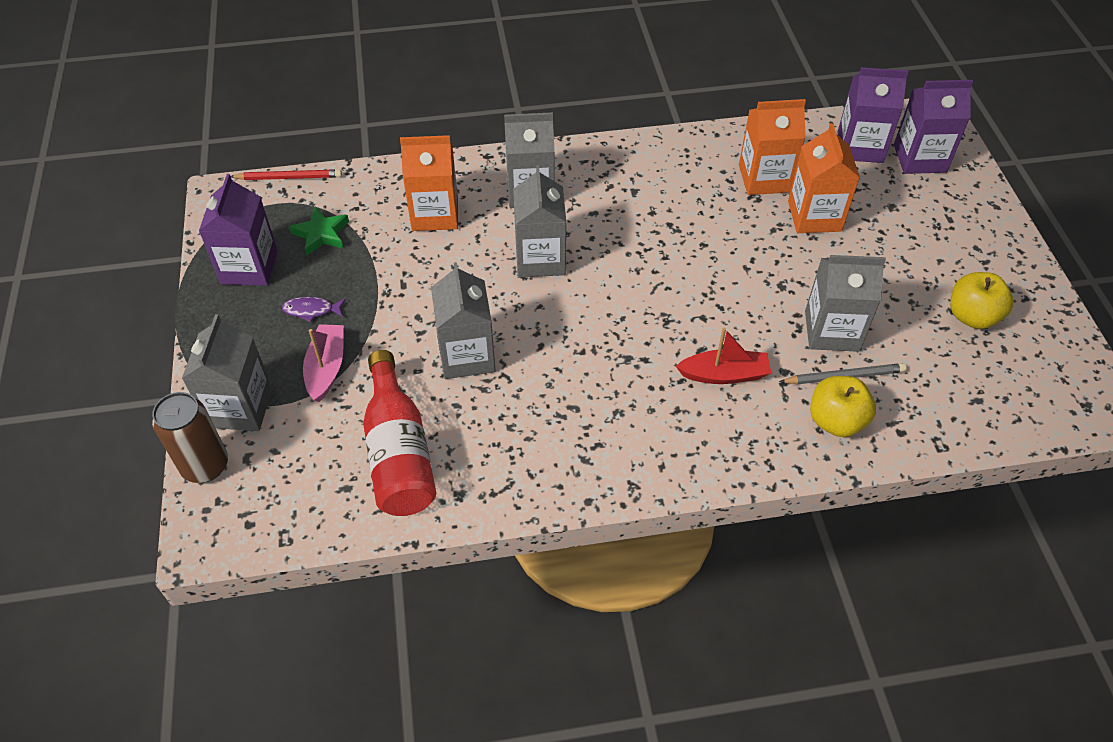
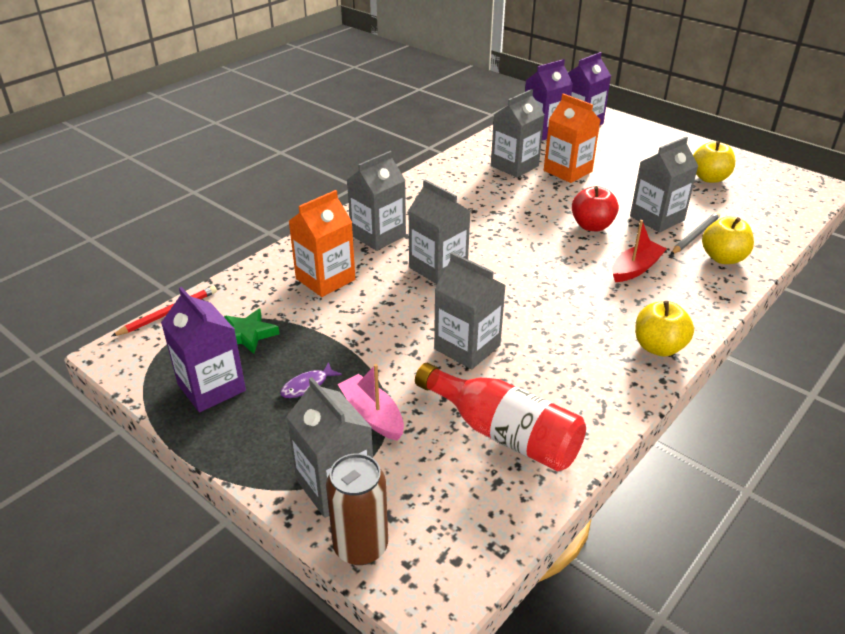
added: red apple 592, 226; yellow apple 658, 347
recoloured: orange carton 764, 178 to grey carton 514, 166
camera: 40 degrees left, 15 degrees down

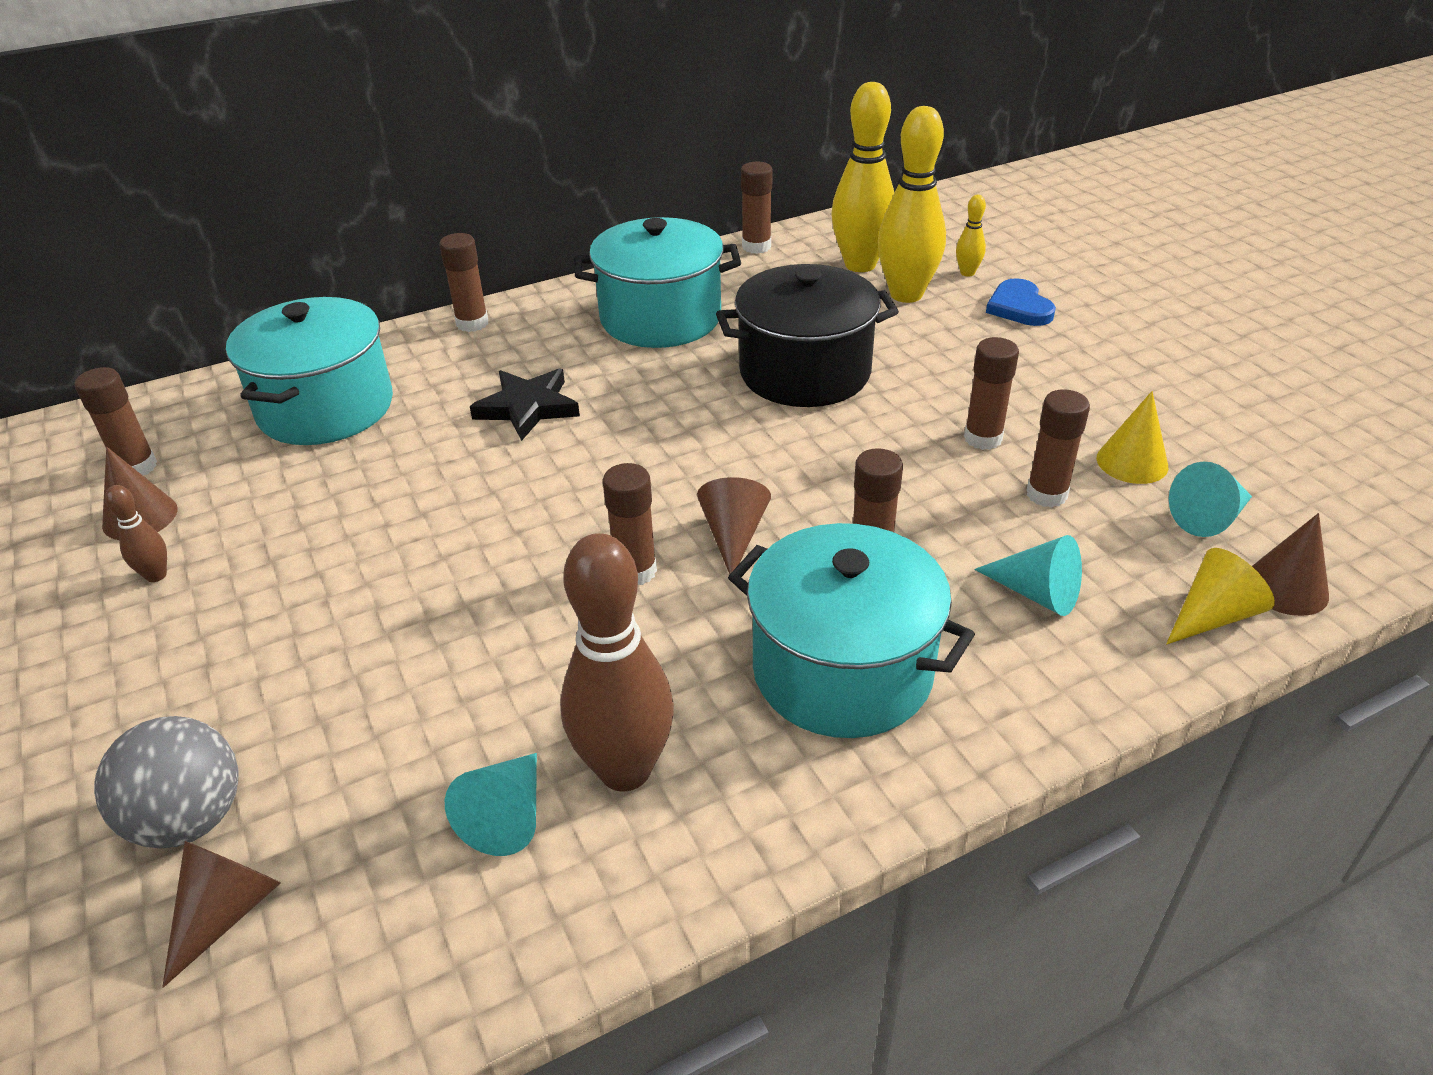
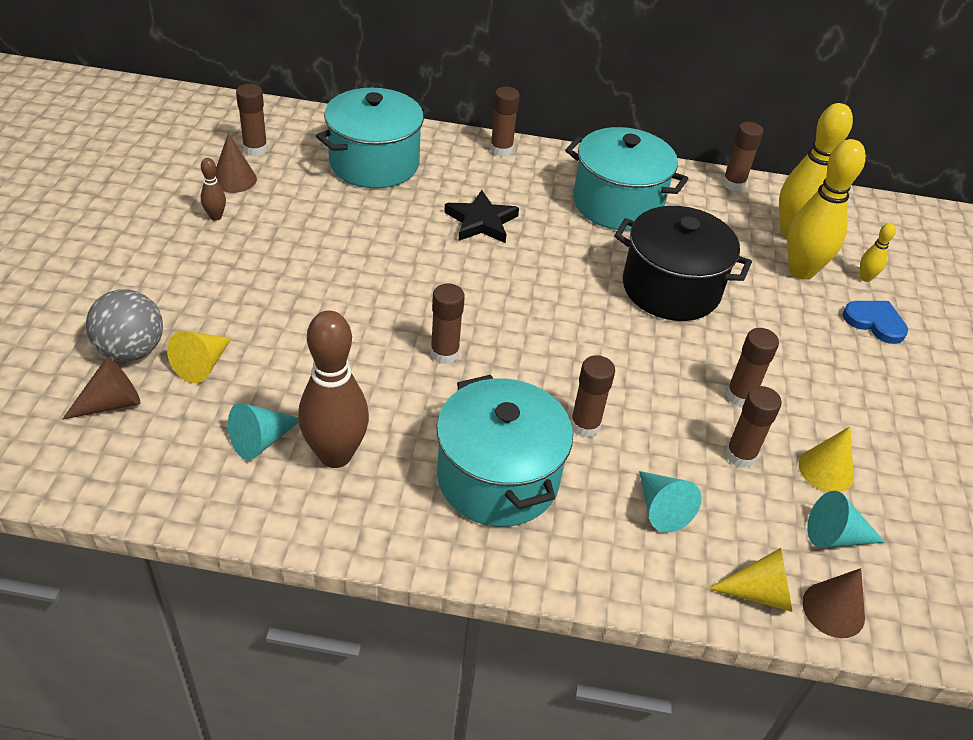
removed: brown cone 733, 535
added: yellow cone 202, 365
turned: blue heart 1019, 307 = 875, 322 105 degrees clockwise
camera: 30 degrees right, 5 degrees up

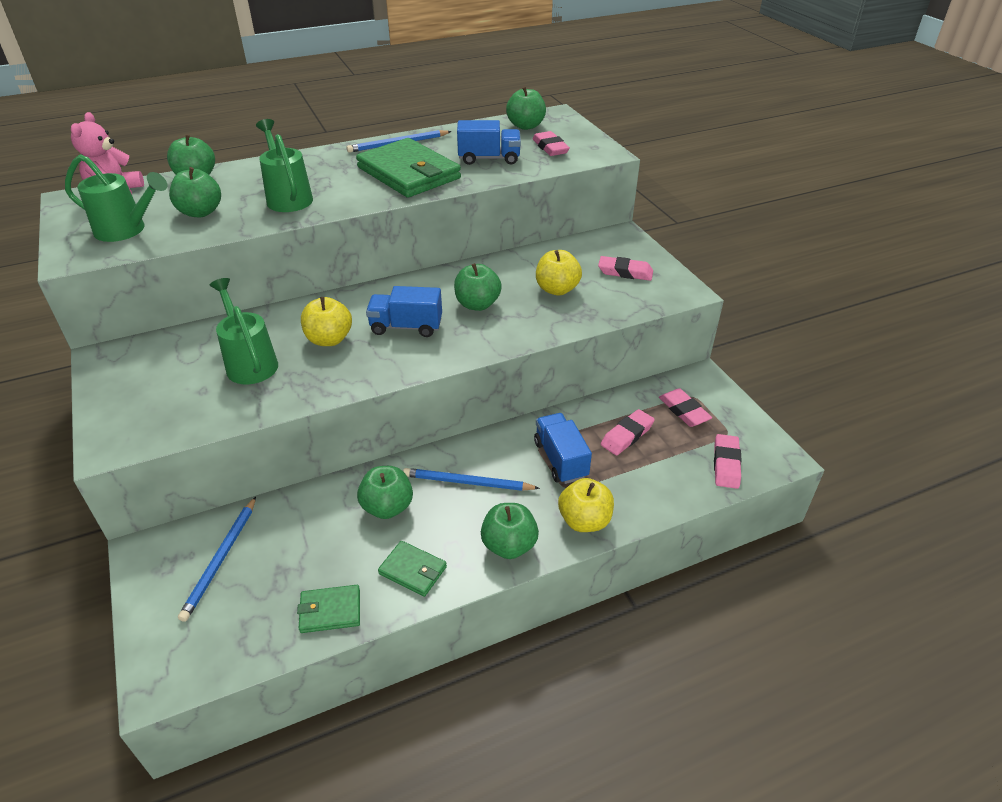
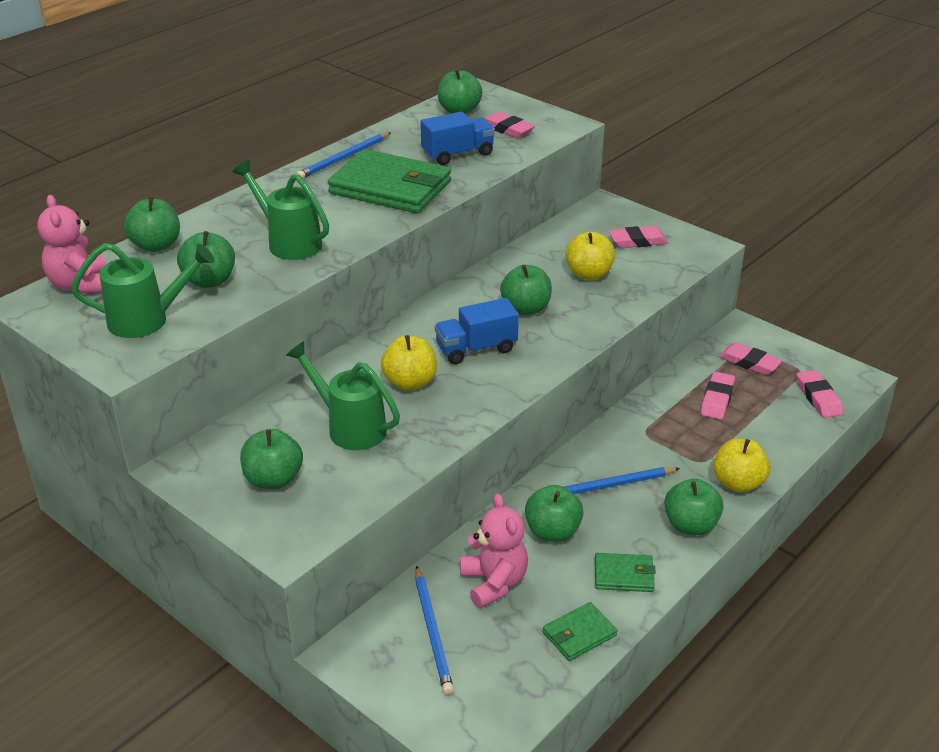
removed: blue truck 560, 459
added: green apple 273, 479; pink teddy bear 494, 583
camera: 25 degrees left, 5 degrees down

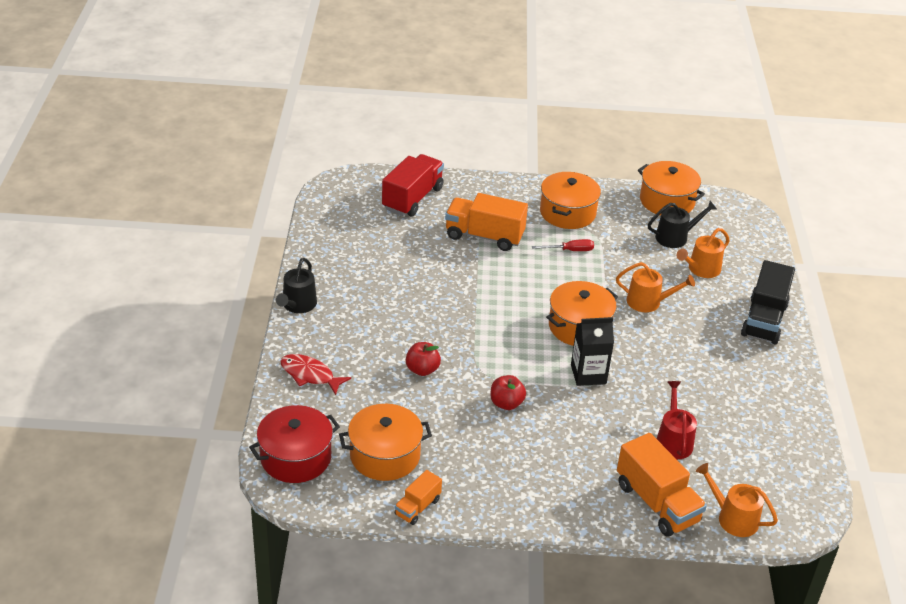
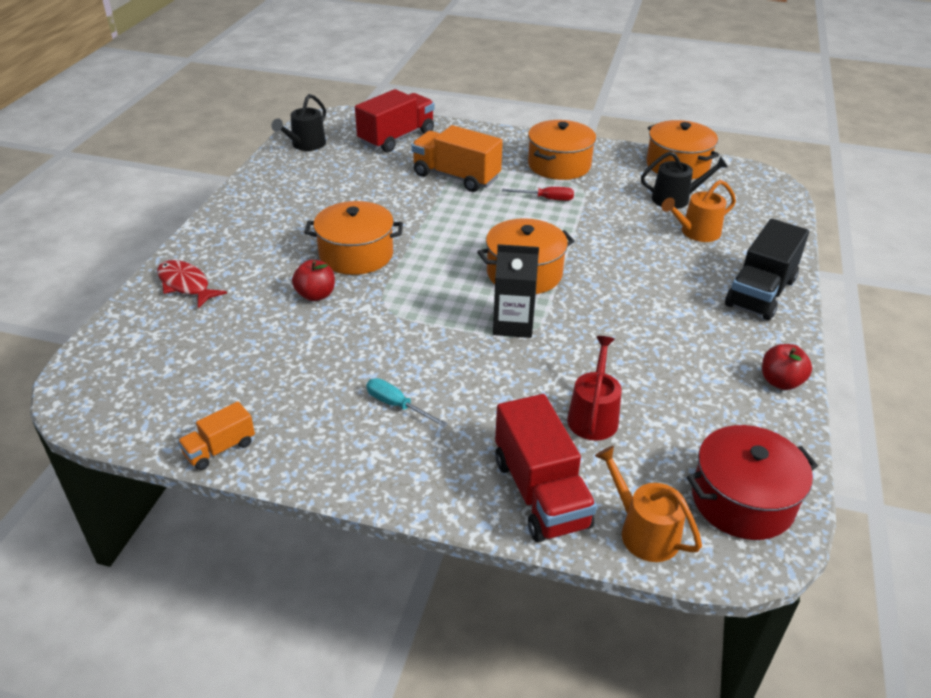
removed: orange watering can 648, 302
added: turquoise screwdriver 397, 405
moved: black watering can 297, 305 to 306, 145; orange pot 385, 455 to 356, 254; red pot 295, 457 to 742, 500; red apple 506, 403 to 780, 382
recoloured: orange truck 657, 503 to red truck 540, 493
camera: 15 degrees right, 0 degrees up

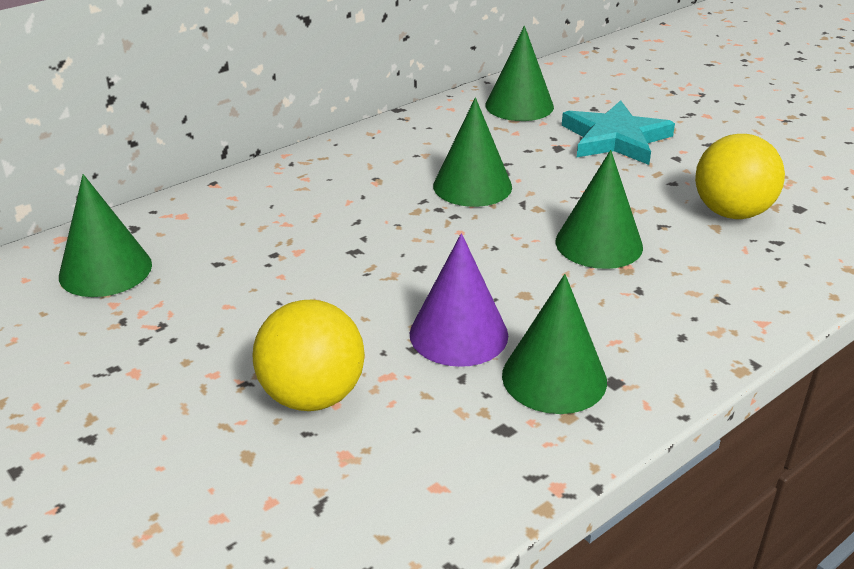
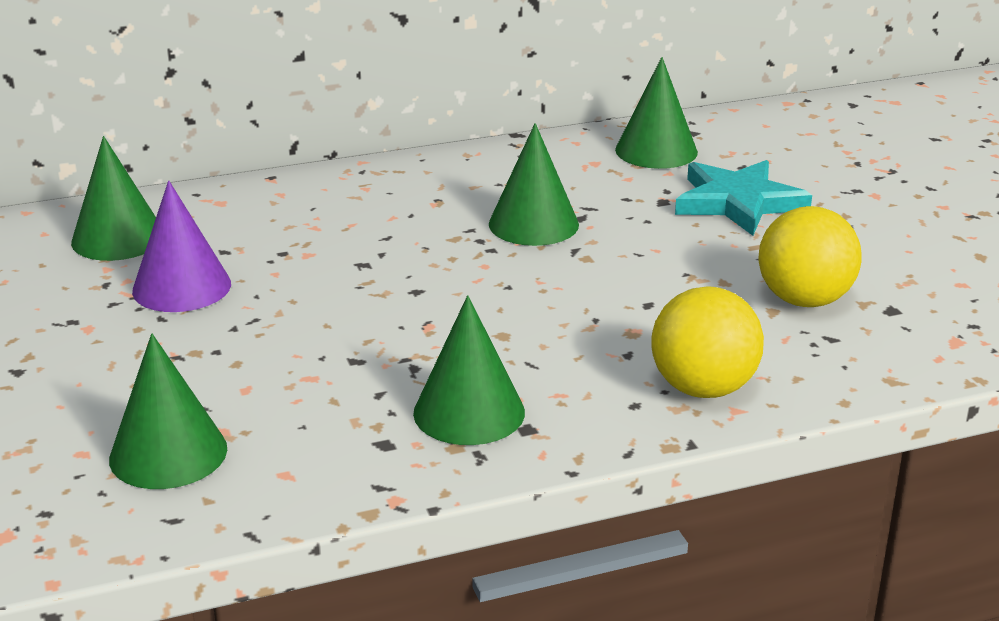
moved: green cone 599, 244 to 168, 453; purple cone 458, 334 to 182, 287; yellow ball 312, 396 to 703, 388
camera: 20 degrees right, 5 degrees down

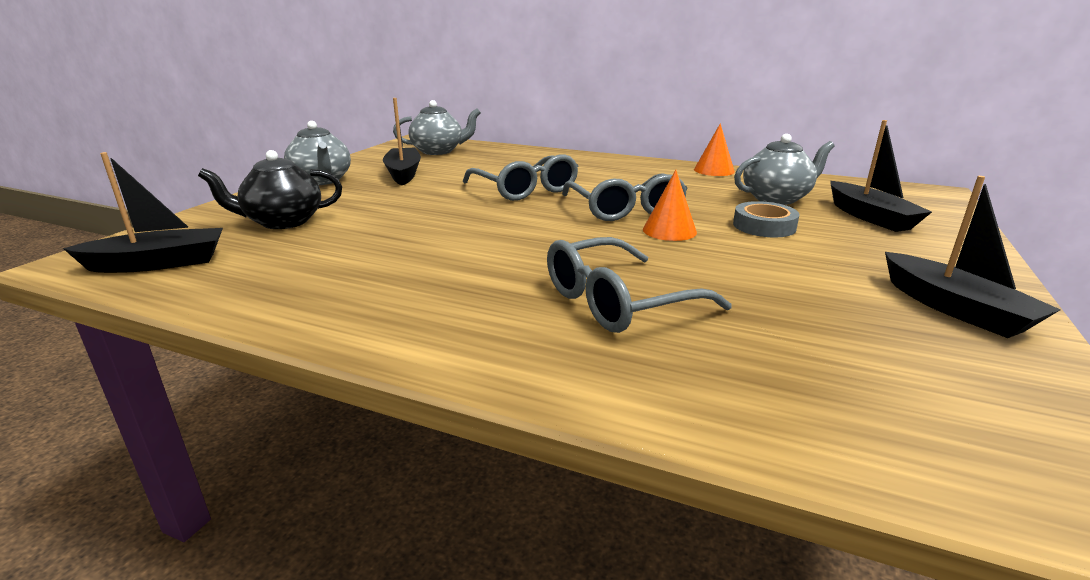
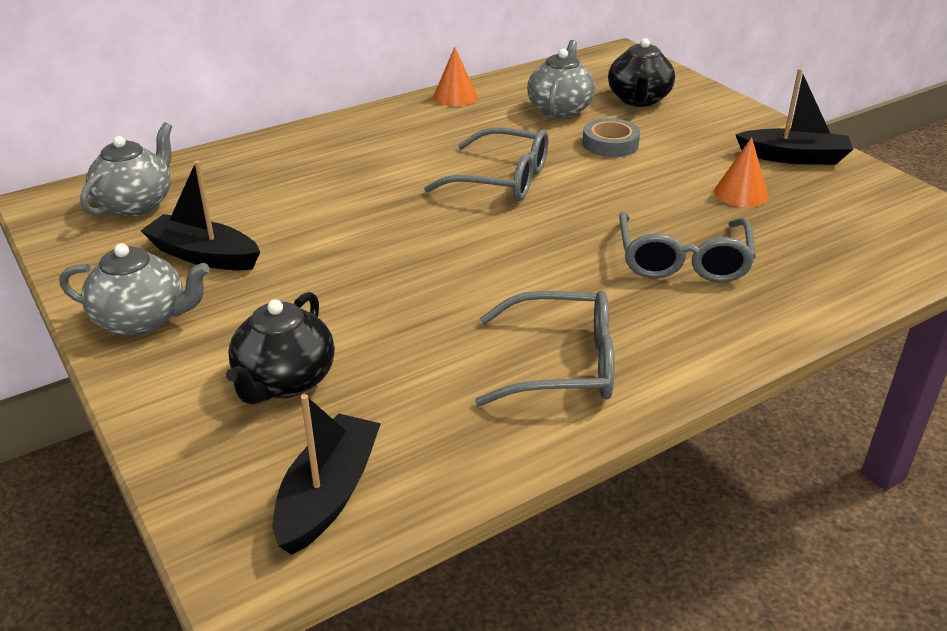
moved: grey glasses 525, 189 to 562, 364; orange cone 669, 230 to 741, 193
replaced: black boat 870, 217 to black teapot 639, 100
camera: 55 degrees left, 10 degrees up

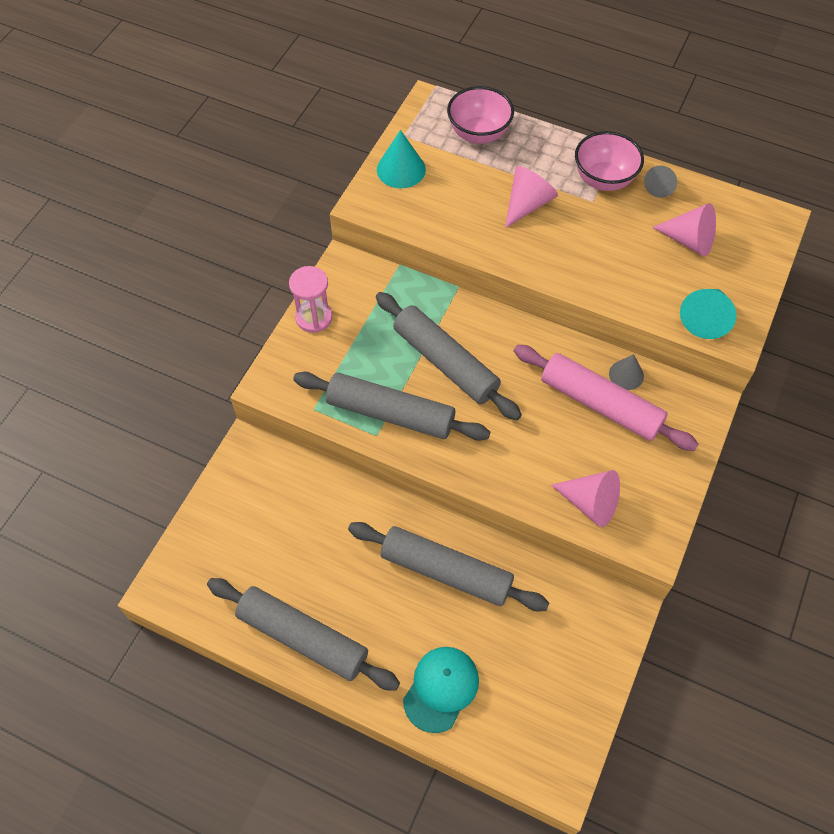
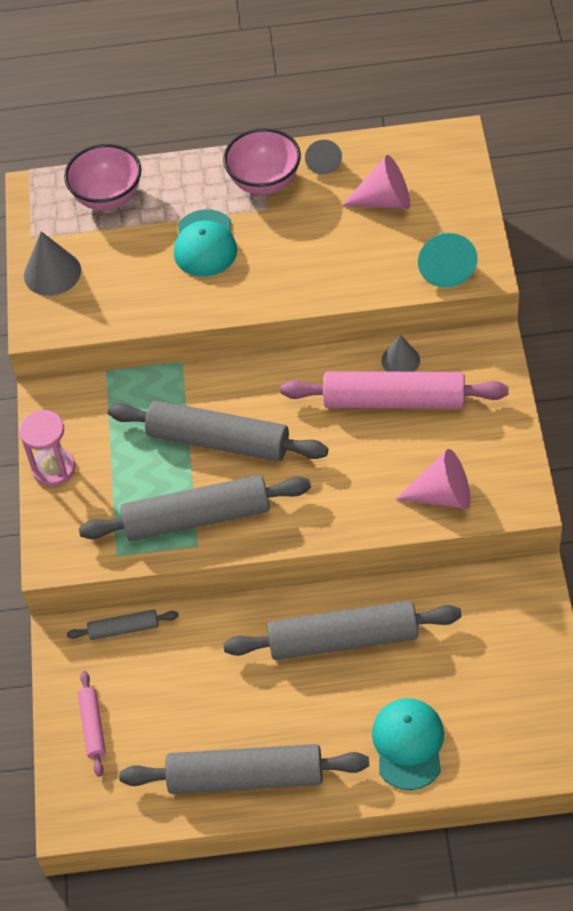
added: grey rolling pin 124, 628; pink rolling pin 92, 726
replaced: pink cone 527, 204 to turquoise cap 205, 244
recoloured: turquoise cone 401, 169 to grey cone 52, 273
camera: 25 degrees left, 5 degrees down

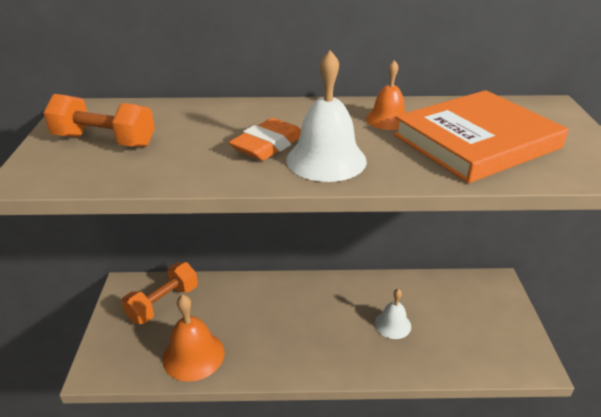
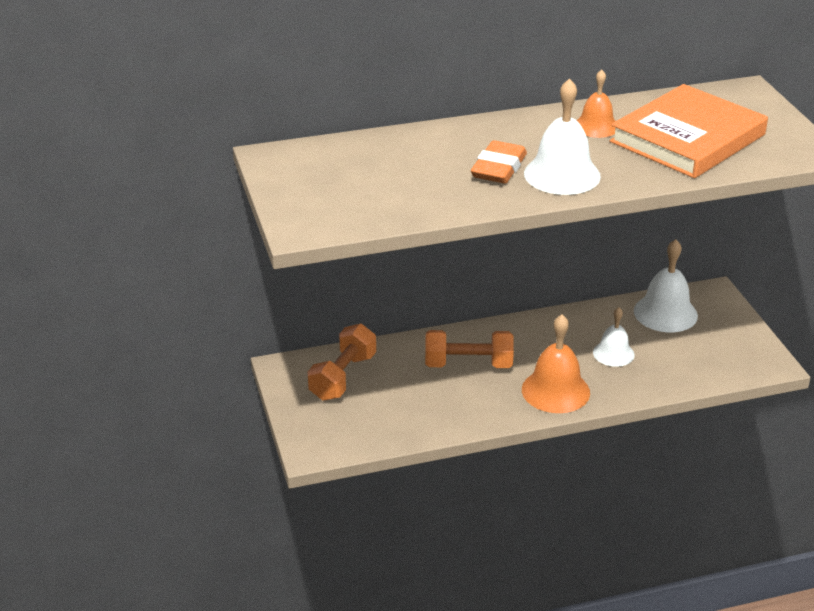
added: white bell 665, 313
moved: orange dumbbell 104, 141 to 468, 364; orange bell 193, 355 to 555, 391
camera: 15 degrees left, 0 degrees up

